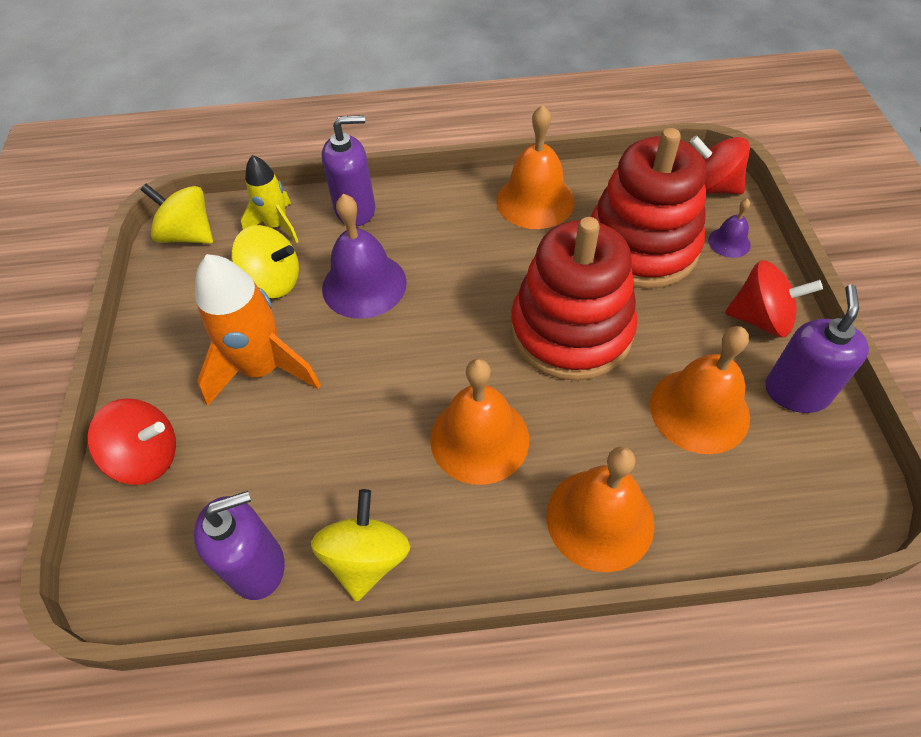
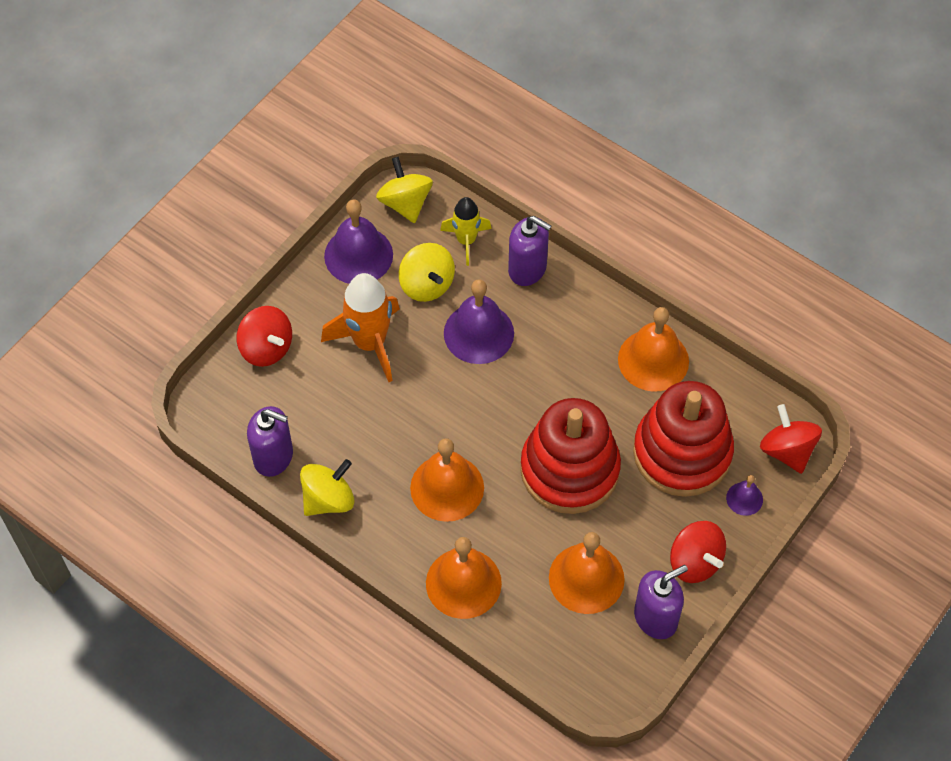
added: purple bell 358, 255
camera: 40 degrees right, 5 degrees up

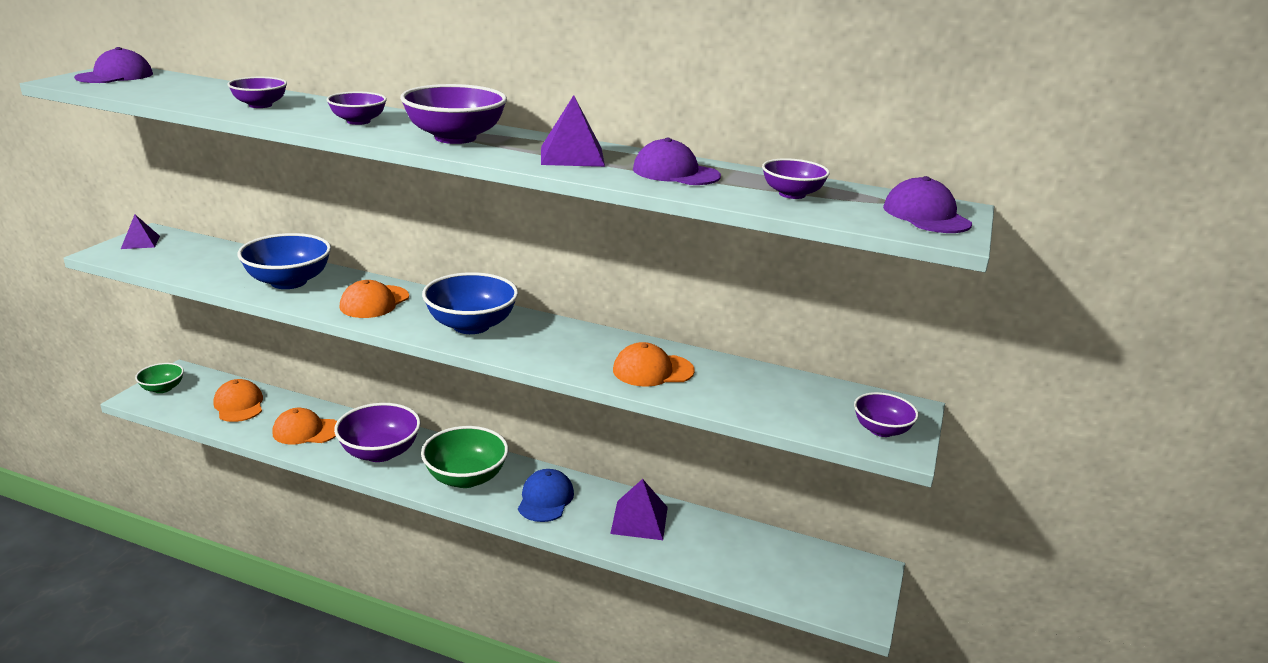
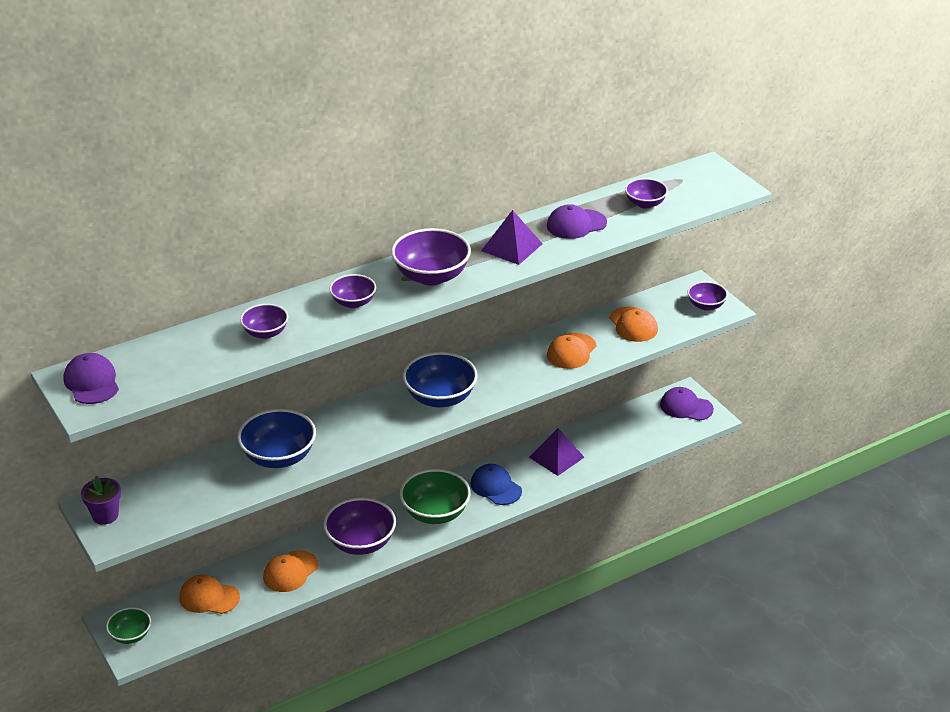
moved: orange cap 374, 302 to 633, 325; purple cap 926, 215 to 686, 407
replaced: purple pyramid 140, 242 to purple flower pot 105, 515
camera: 50 degrees left, 10 degrees up

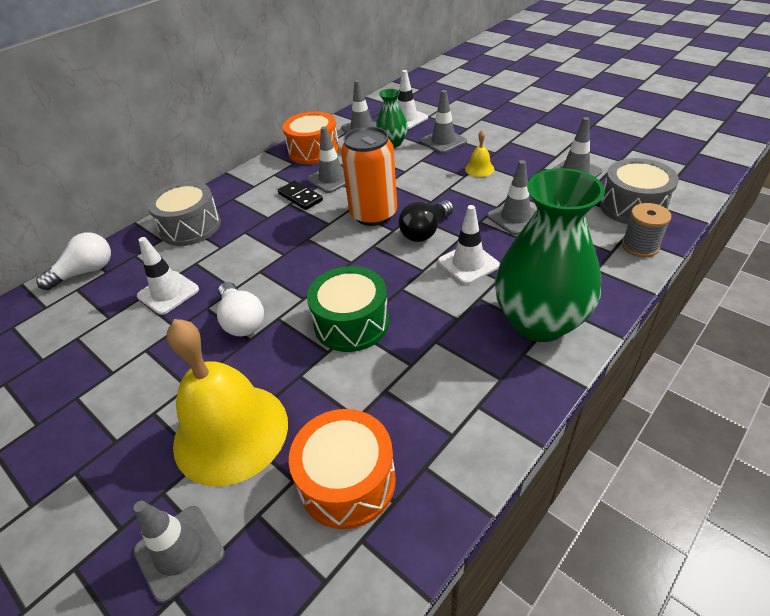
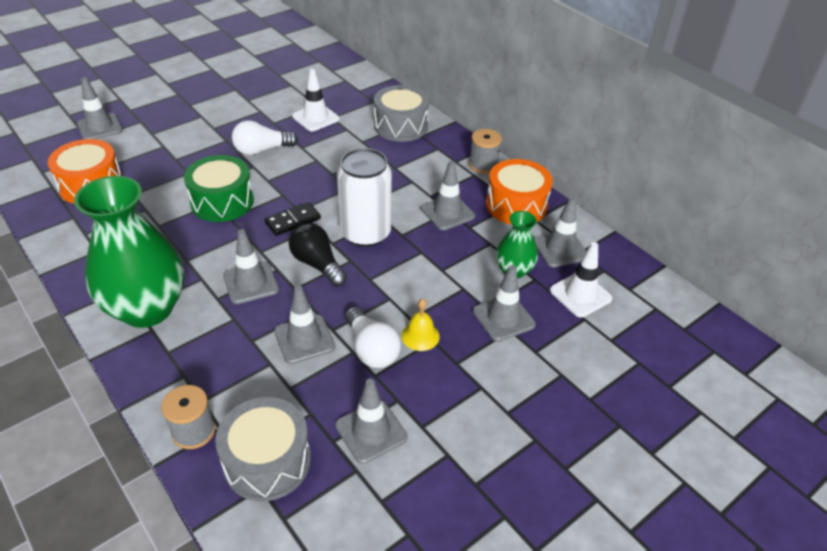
removed: yellow bell 231, 432
added: grey spool 483, 165
moved: black domino 300, 197 to 293, 221; white light bulb 85, 272 to 371, 349
recoloured: white traffic cone 468, 264 to grey traffic cone 251, 283; orange can 373, 214 to white can 365, 233
camera: 95 degrees right, 0 degrees up

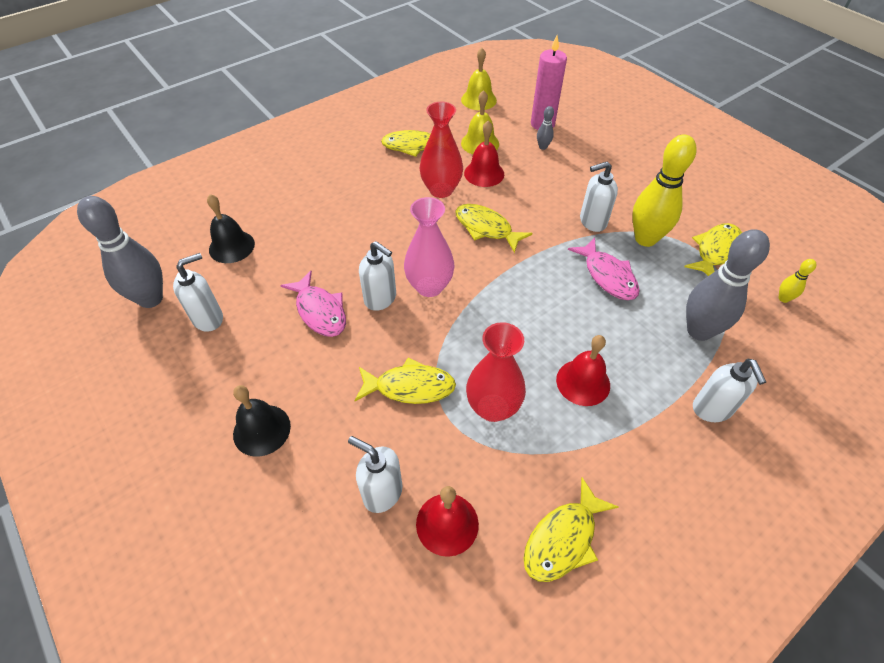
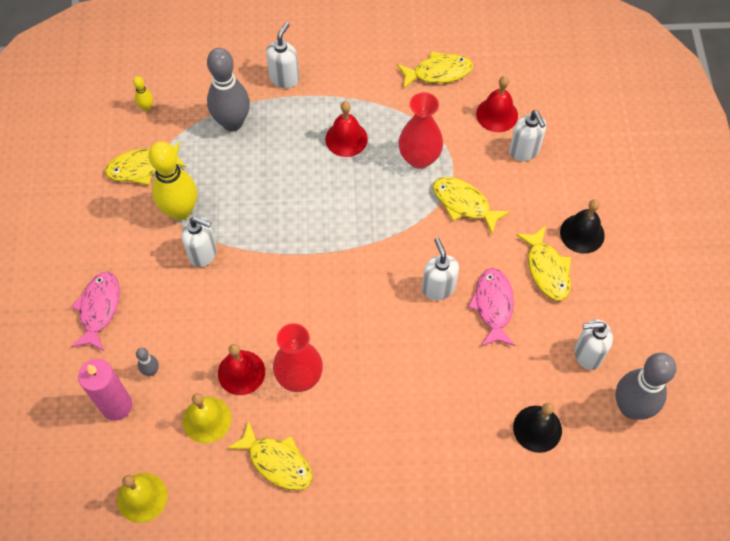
removed: pink vase 429, 286
moved: pink fish 608, 276 to 99, 309; yellow fish 486, 228 to 547, 269
camera: 145 degrees left, 10 degrees up

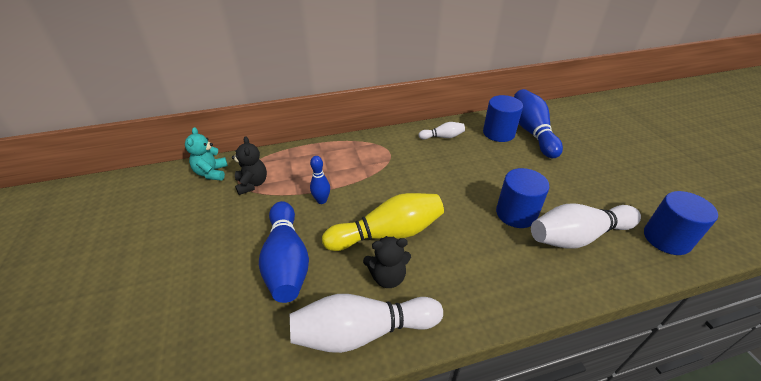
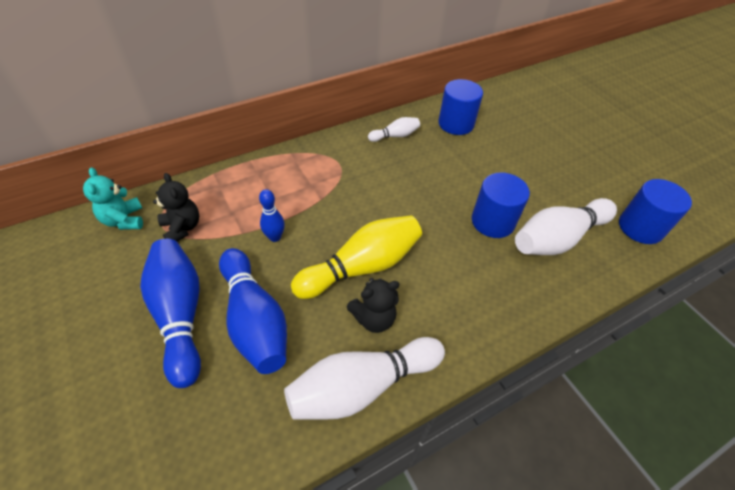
moved: blue bowling pin 531, 132 to 180, 315
camera: 15 degrees left, 10 degrees up

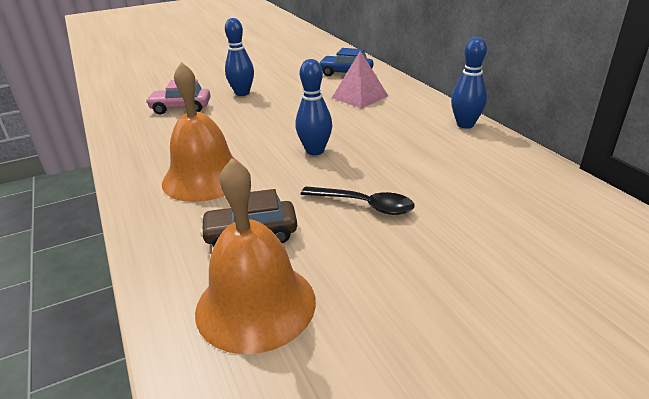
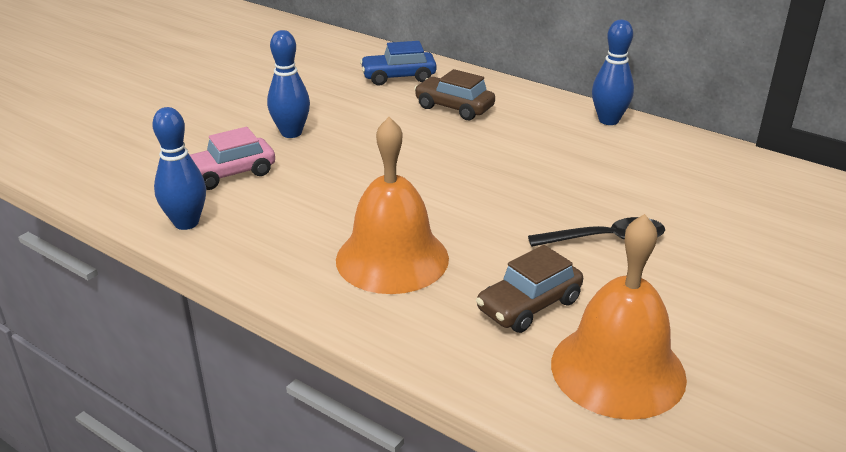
moved: blue bowling pin 315, 151 to 186, 223
replaced: pink pyramid 360, 97 to brown car 454, 108
camera: 30 degrees left, 0 degrees up

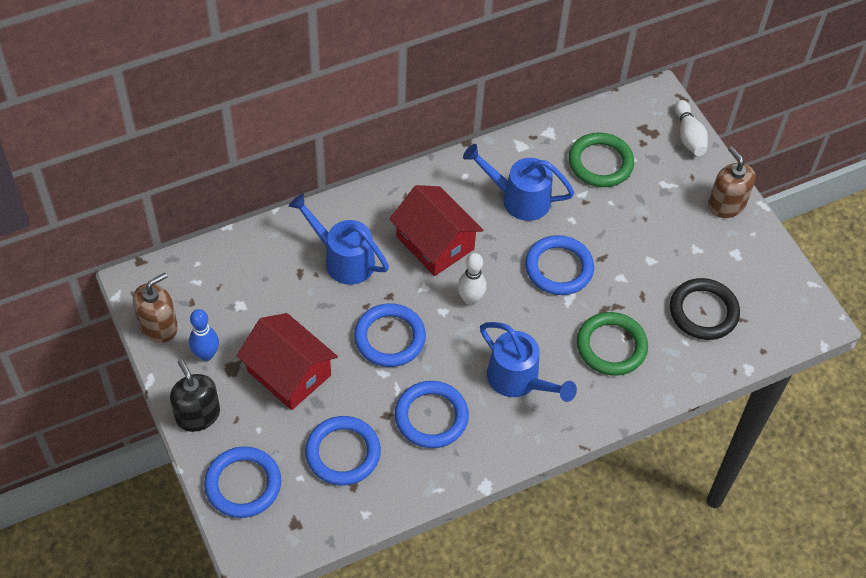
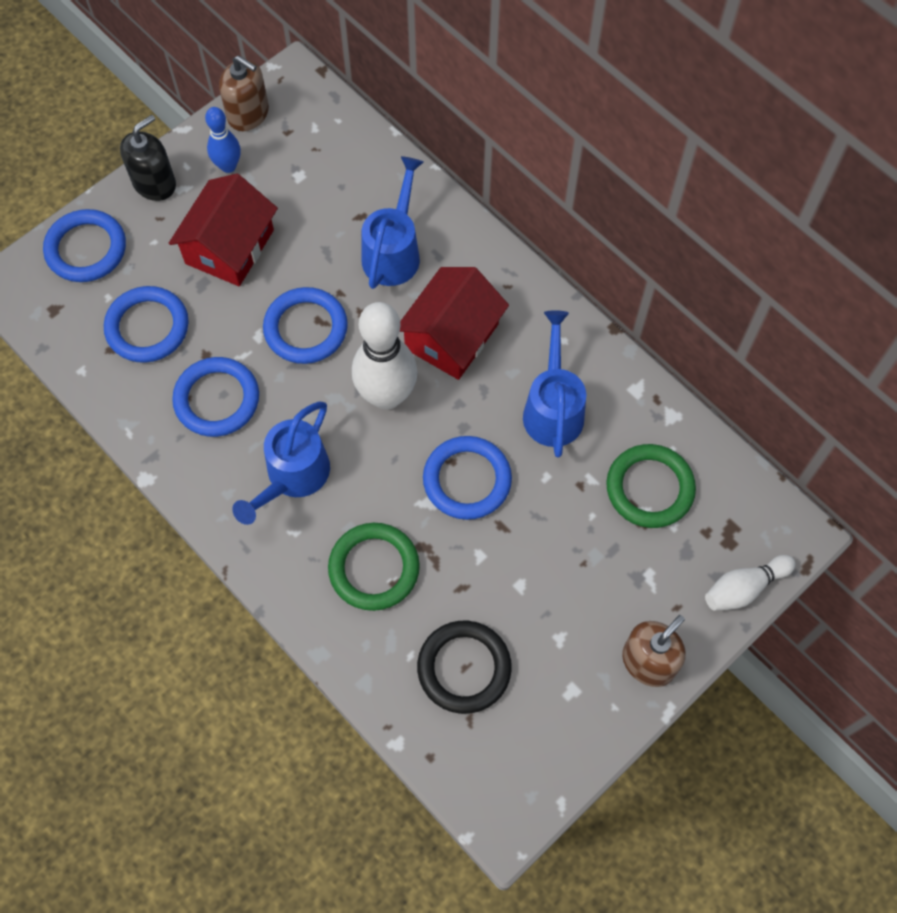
resized: white bowling pin 470, 299 = 387, 395 x1.81
camera: 75 degrees right, 10 degrees up

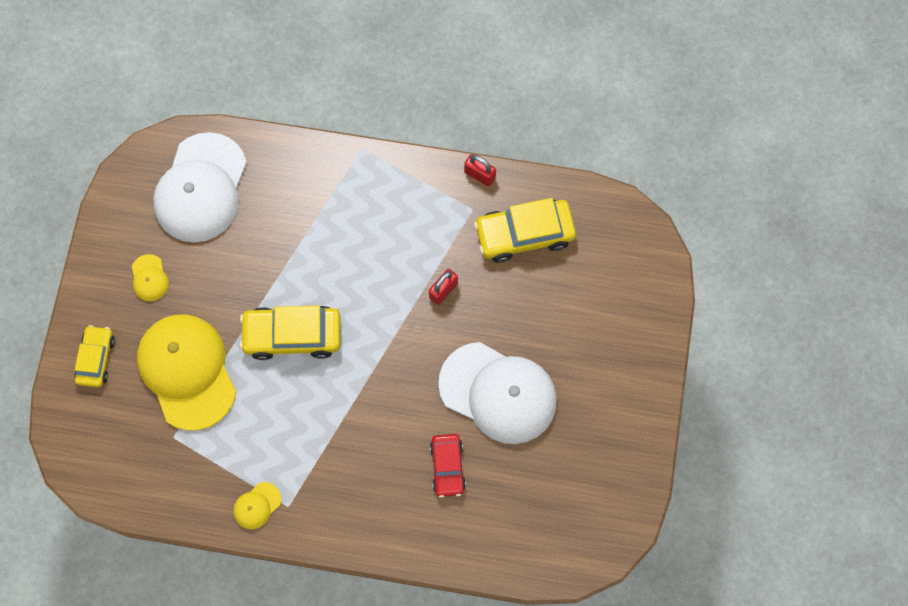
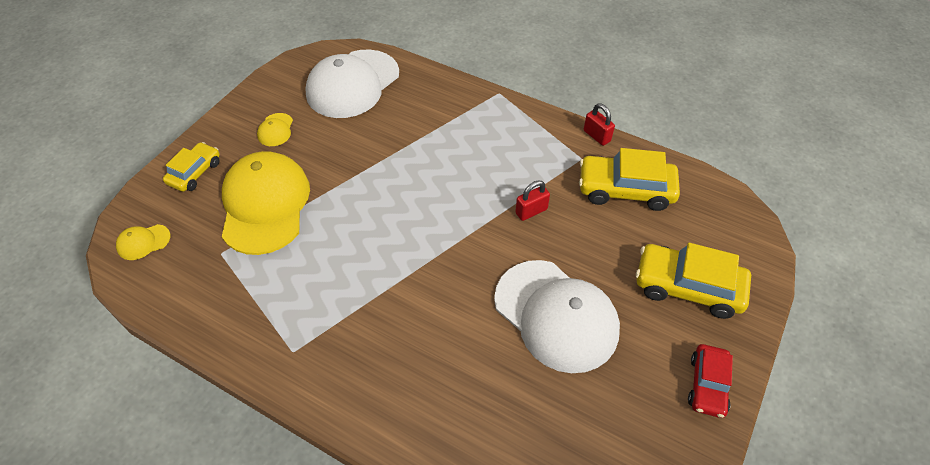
moved: yellow cap 257, 505 to 143, 242; yellow car 292, 335 to 688, 287; red car 447, 467 to 707, 385
camera: 20 degrees right, 20 degrees down

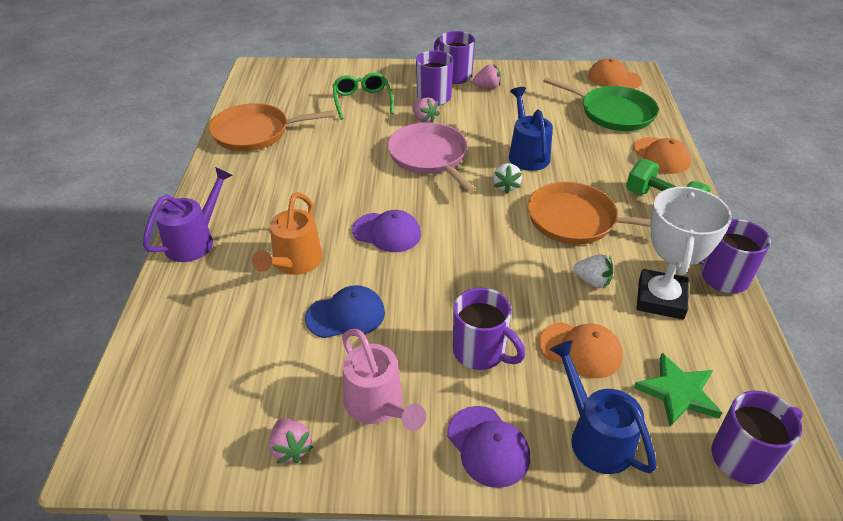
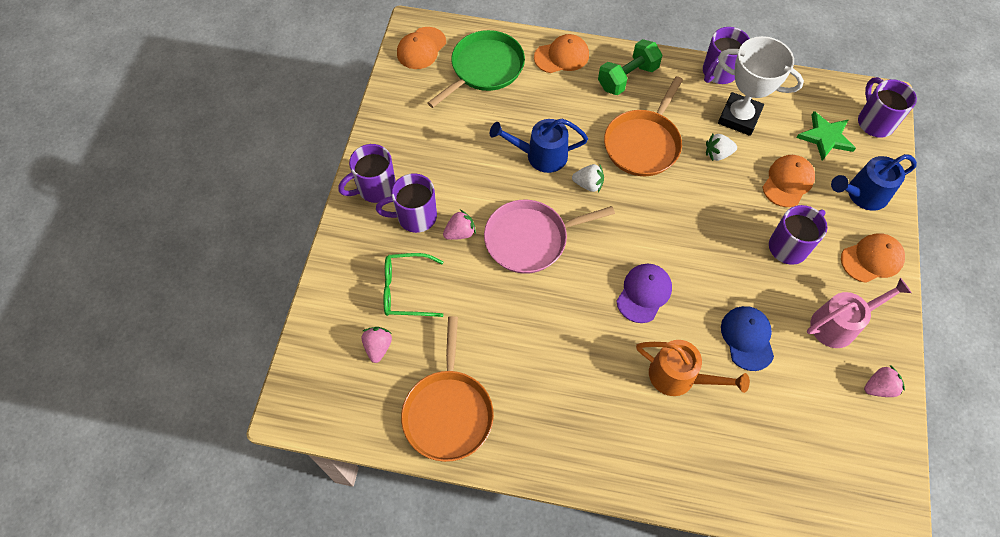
removed: purple watering can 195, 240
moved: pink strawberry 487, 87 to 378, 347
recoloured: purple cap 488, 446 to orange cap 872, 259
turned: white strawberry 592, 281 = 717, 154 135 degrees counterclockwise
camera: 80 degrees left, 20 degrees up

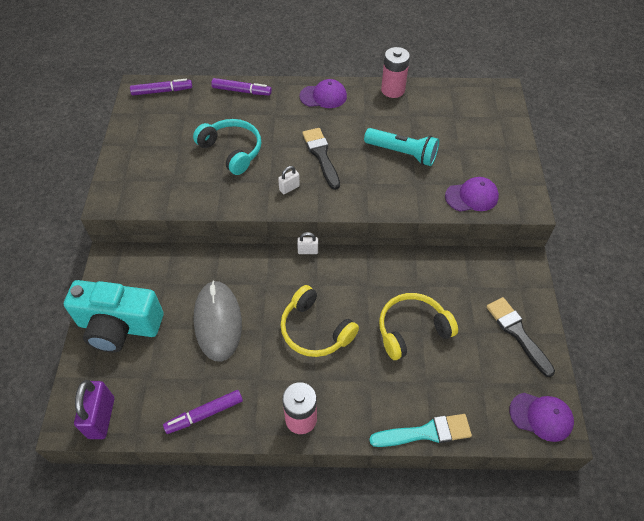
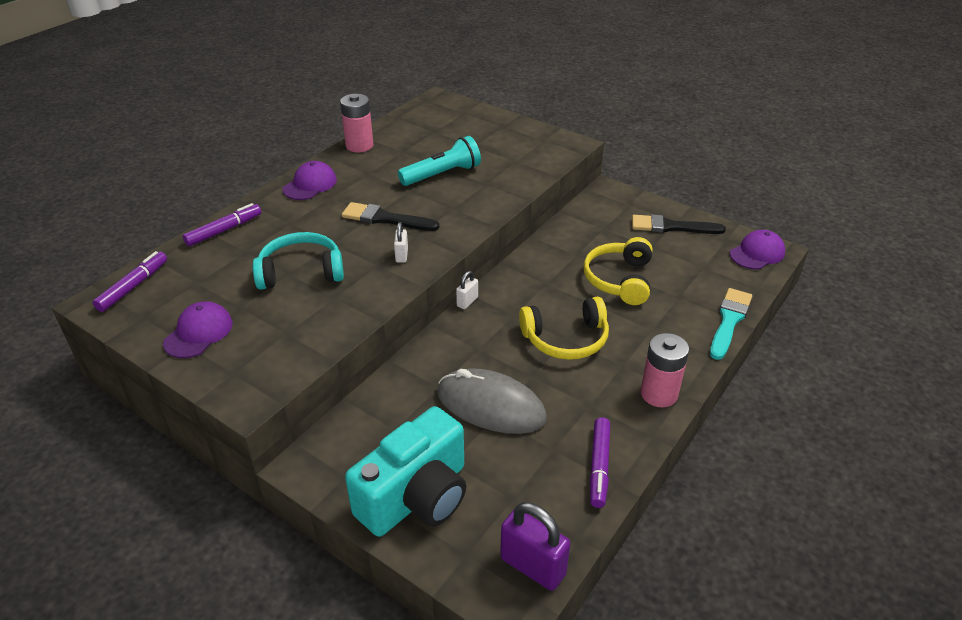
moved: purple cap 472, 196 to 198, 333
camera: 55 degrees left, 15 degrees down

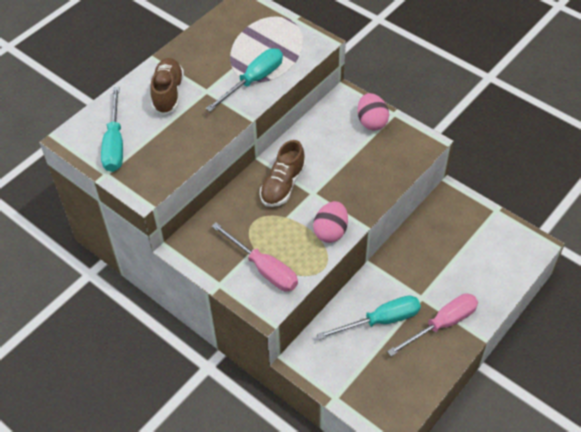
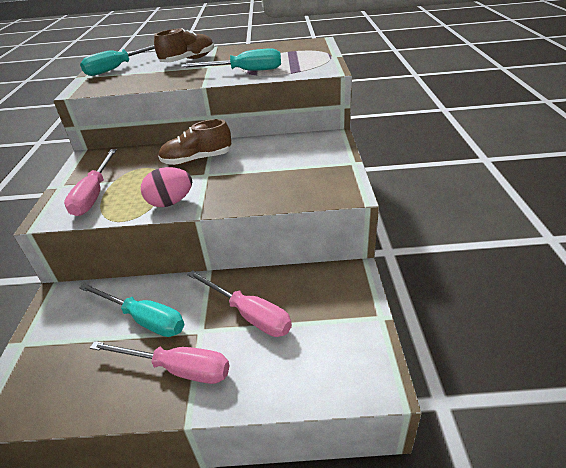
removed: pink egg 371, 122
added: pink screwdriver 249, 315
camera: 50 degrees right, 15 degrees down

